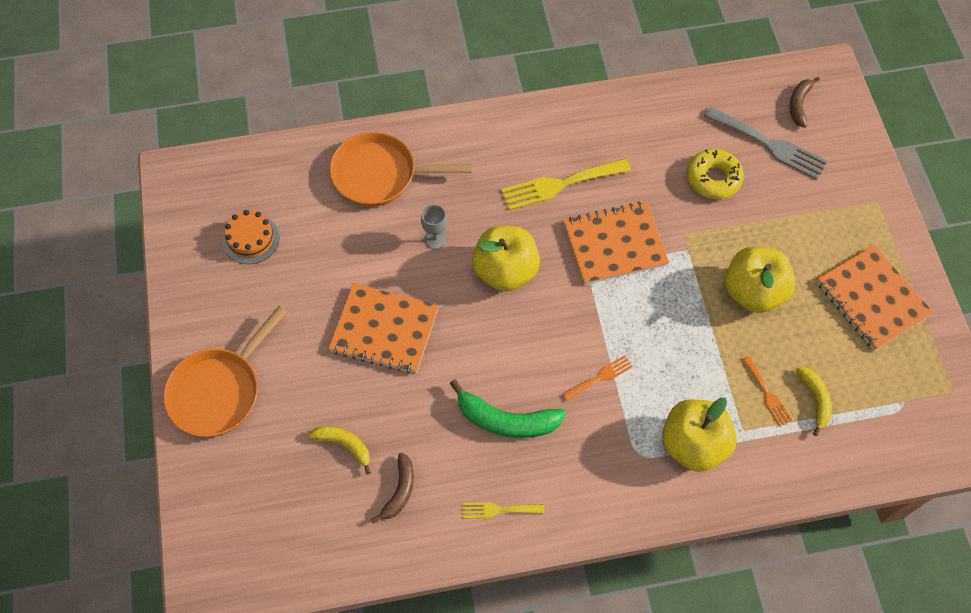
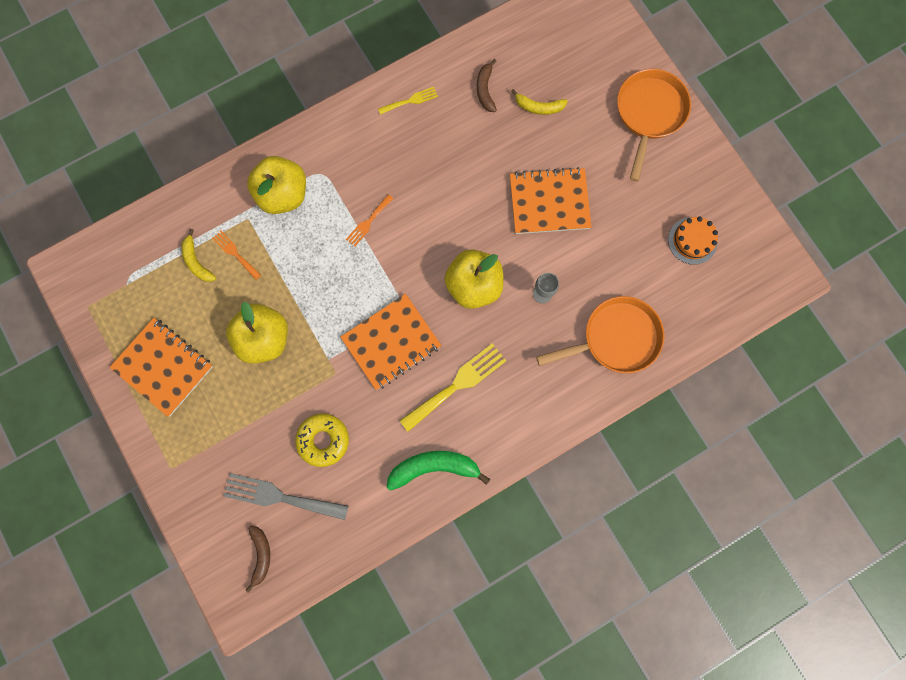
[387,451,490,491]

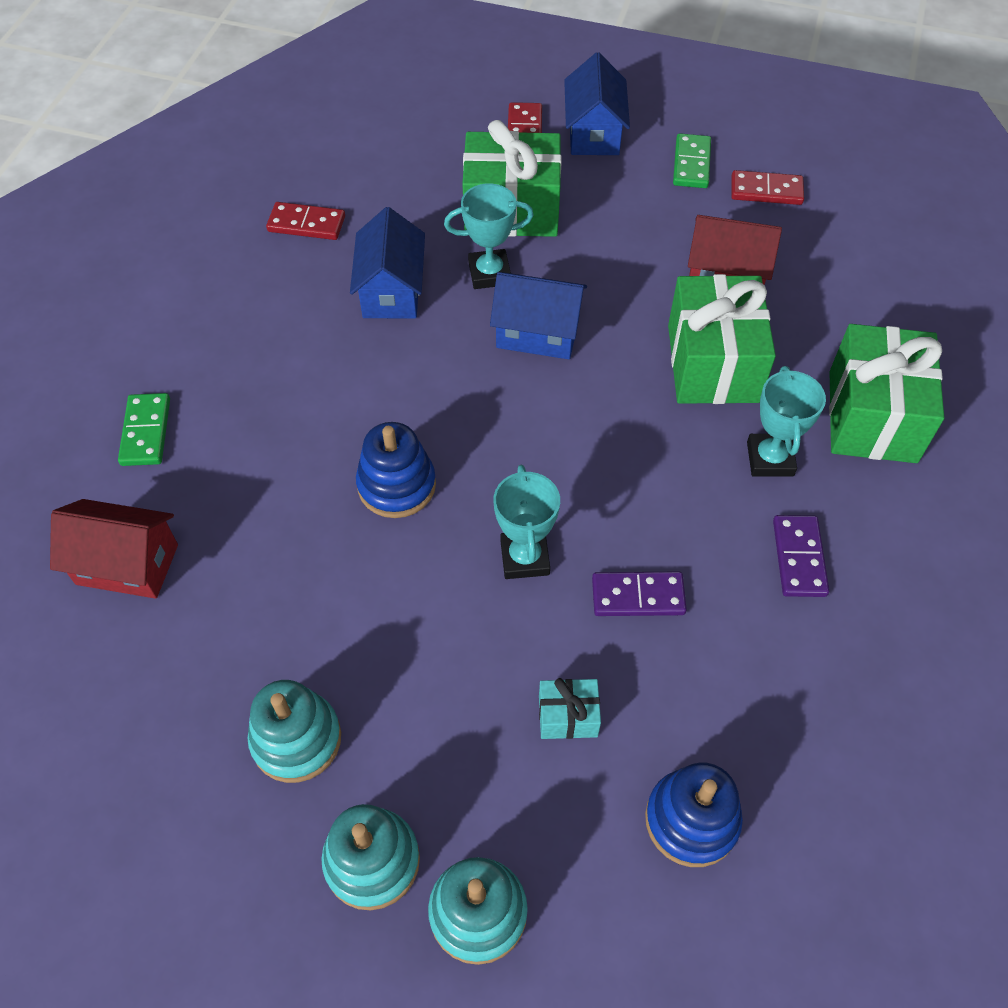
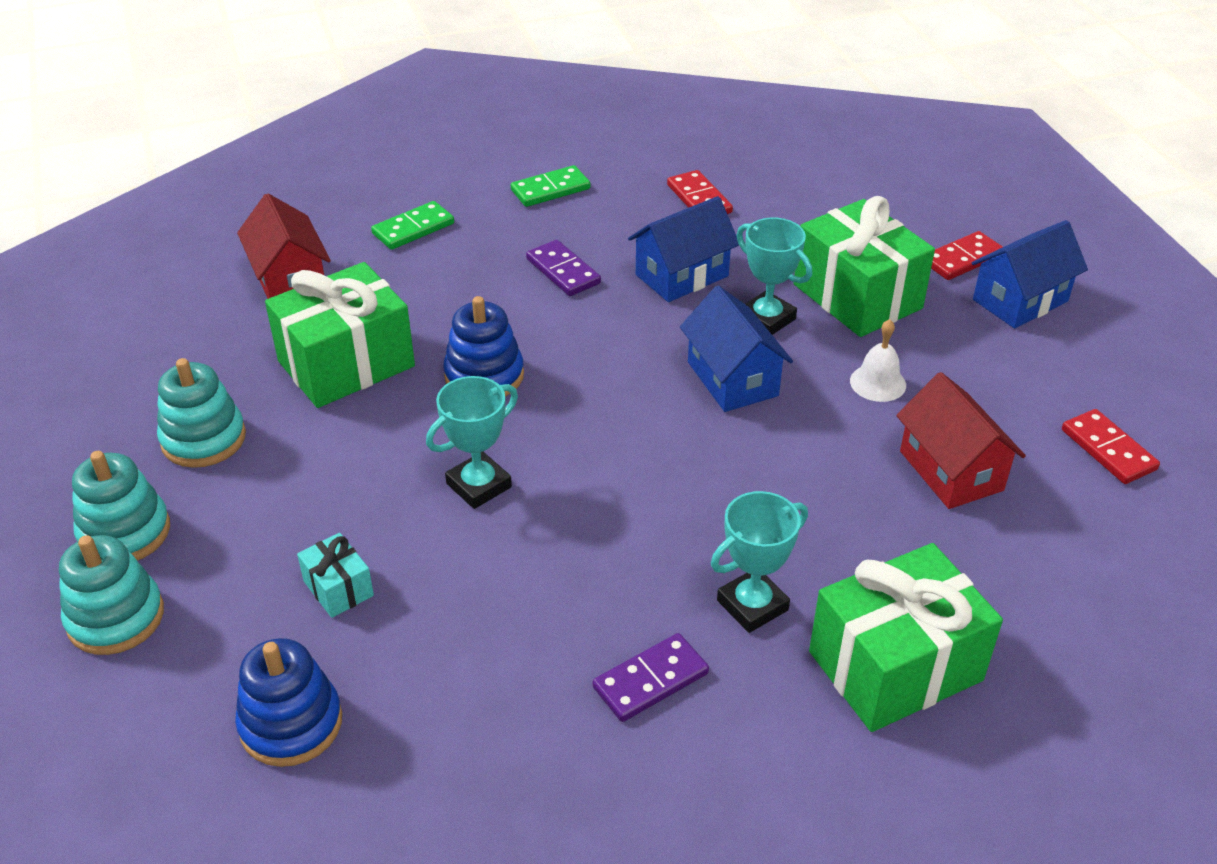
[511,165,590,207]
[265,262,415,408]
[526,240,601,296]
[850,319,906,402]

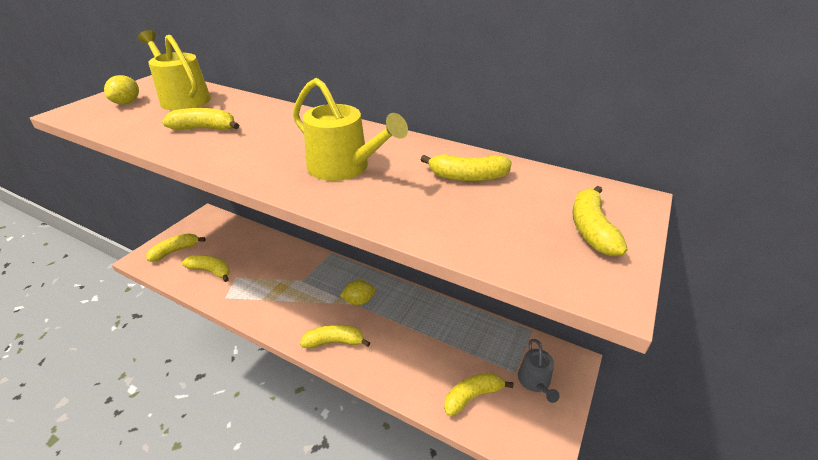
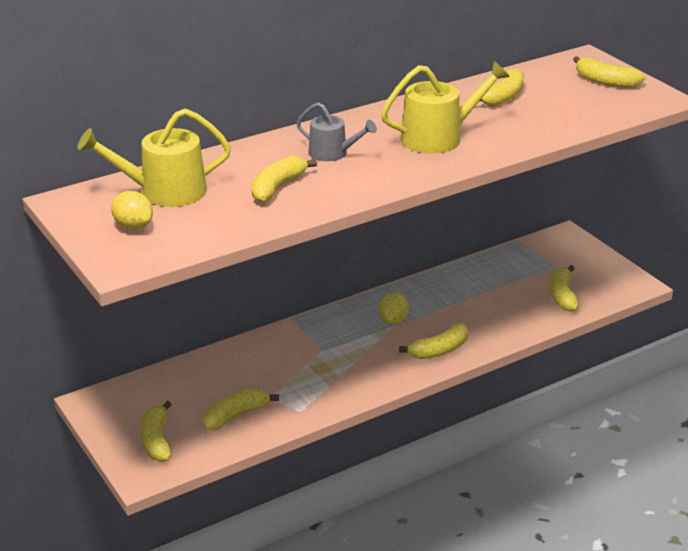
[399,324,468,359]
[297,102,377,161]

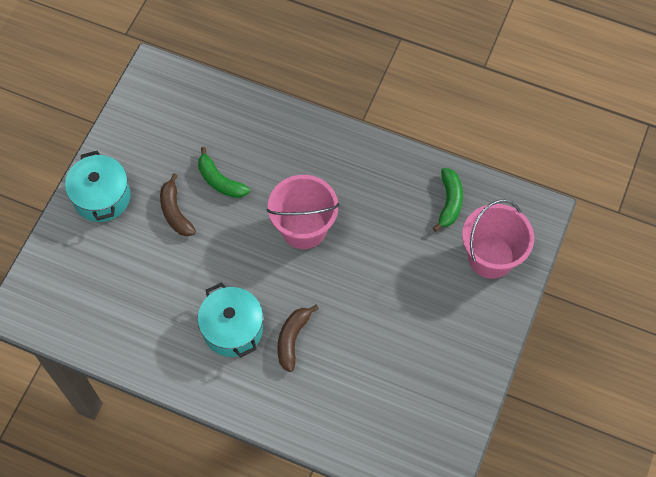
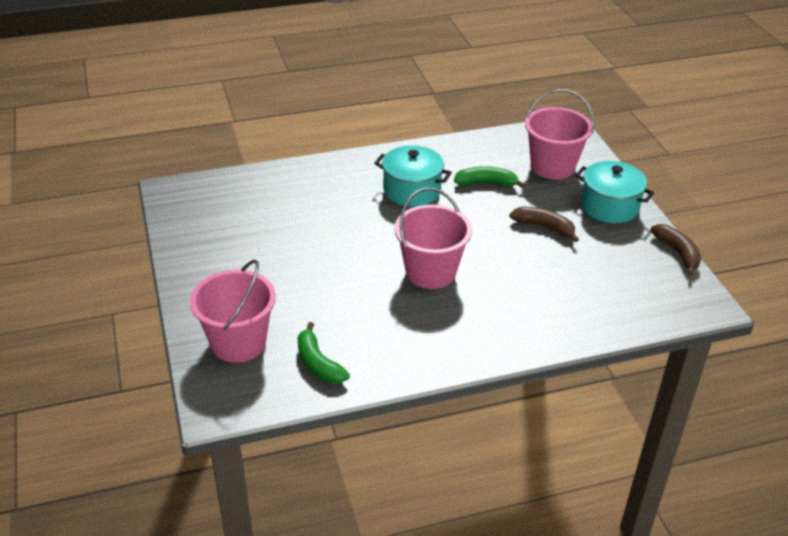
[454,166,525,188]
[650,224,701,276]
[525,89,594,180]

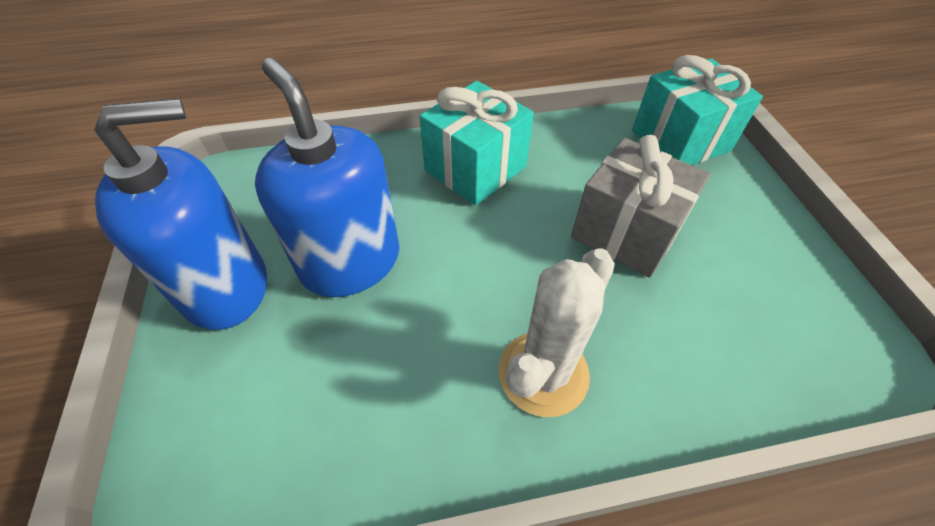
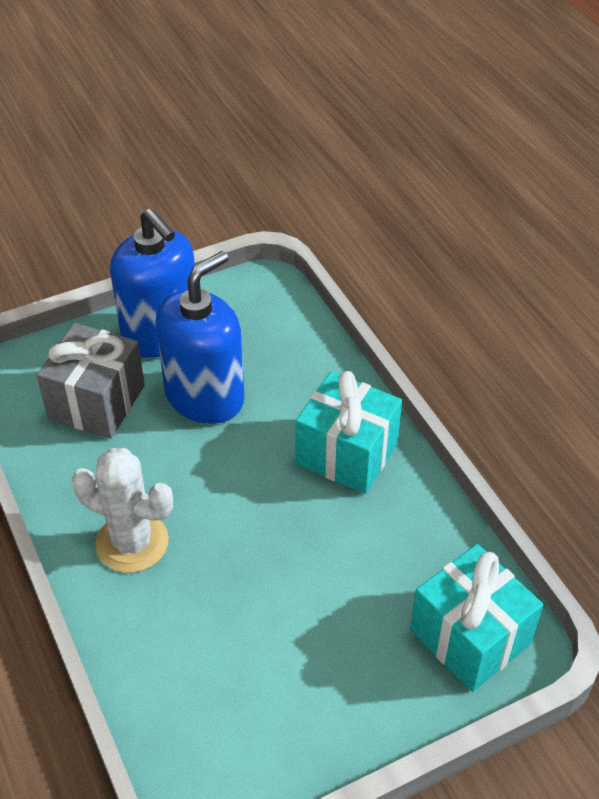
[37,323,145,438]

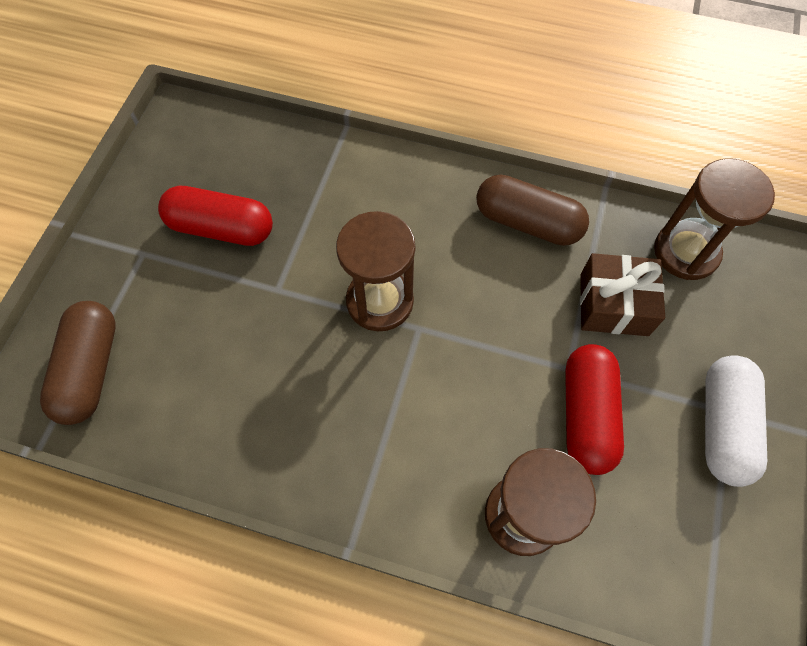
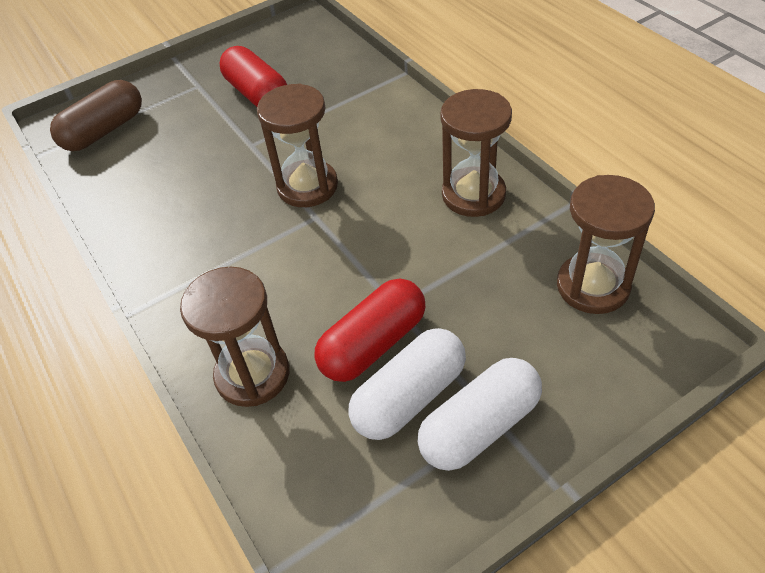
[440,89,512,217]
[580,253,665,336] (first image)
[348,328,466,440]

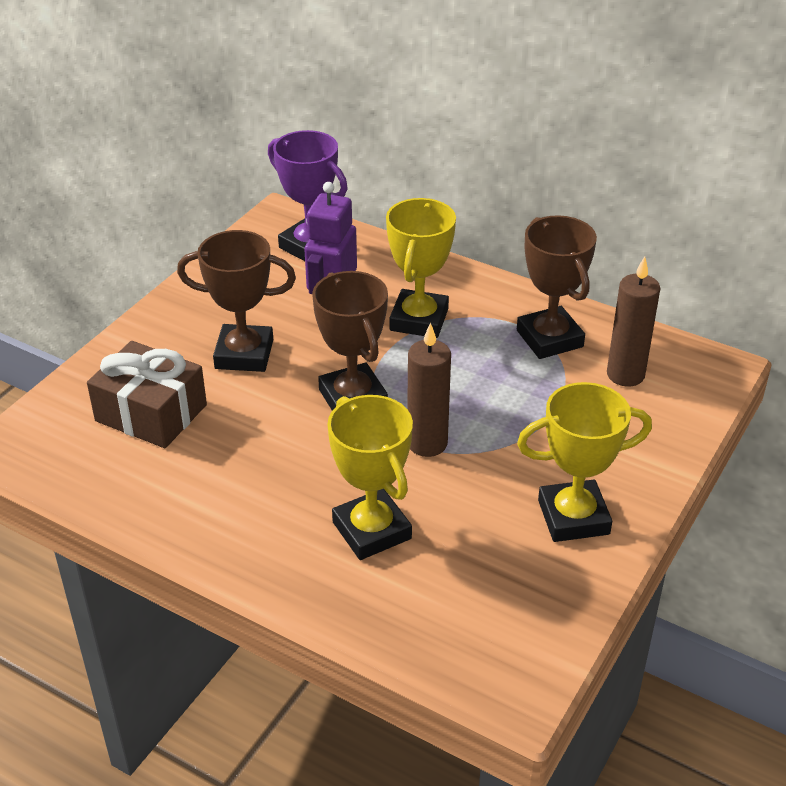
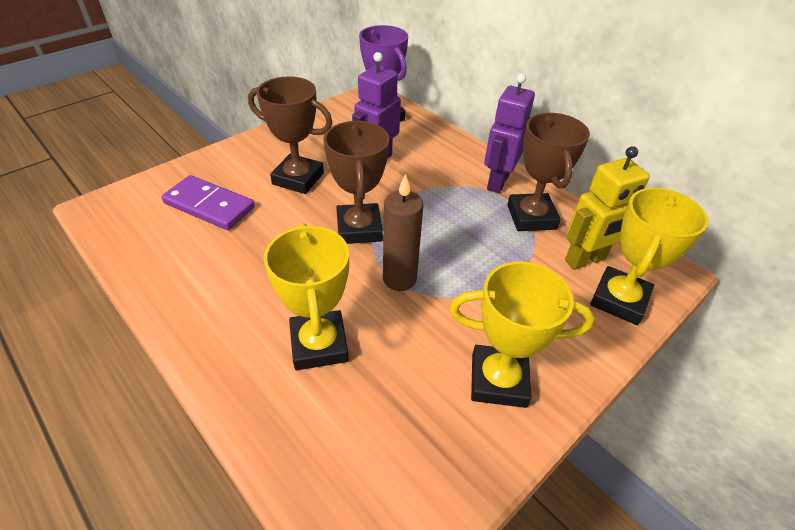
[590,188,708,325]
[565,146,650,270]
[161,175,255,230]
[484,73,535,193]

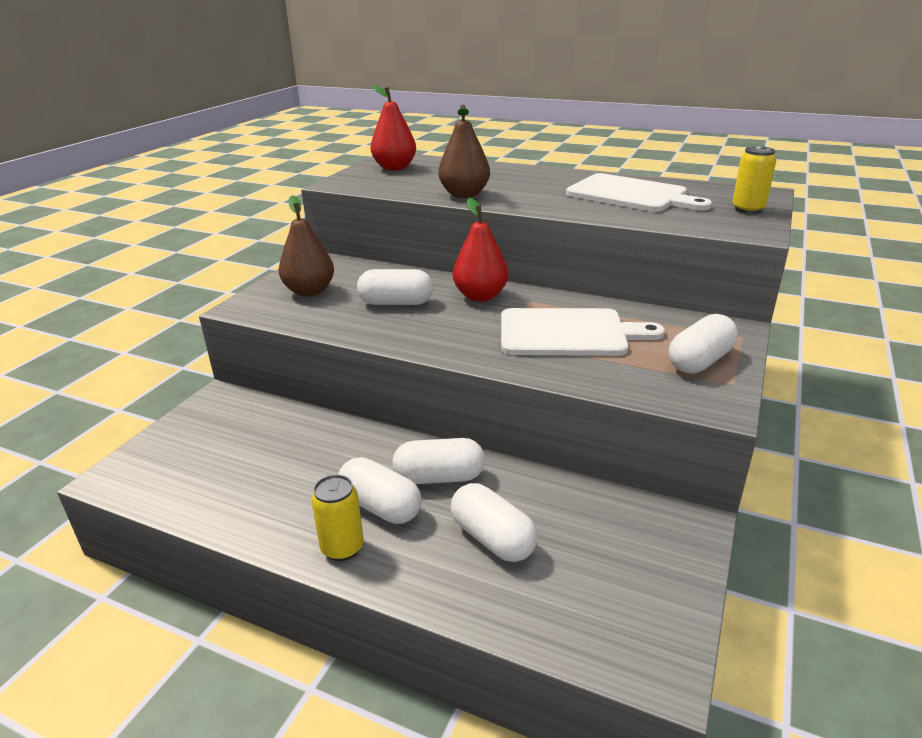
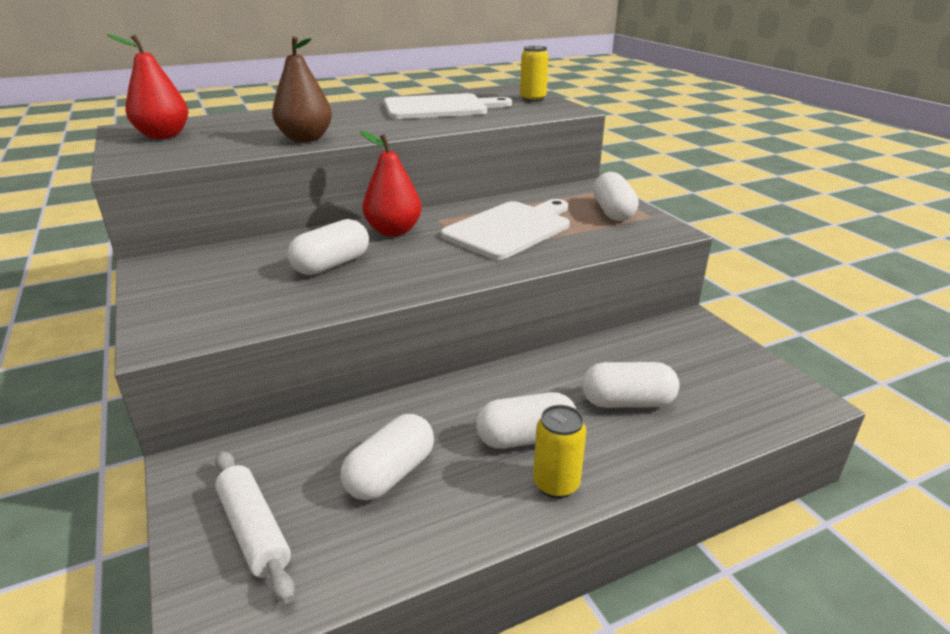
[279,195,334,296] (first image)
[341,414,434,500]
[215,451,295,603]

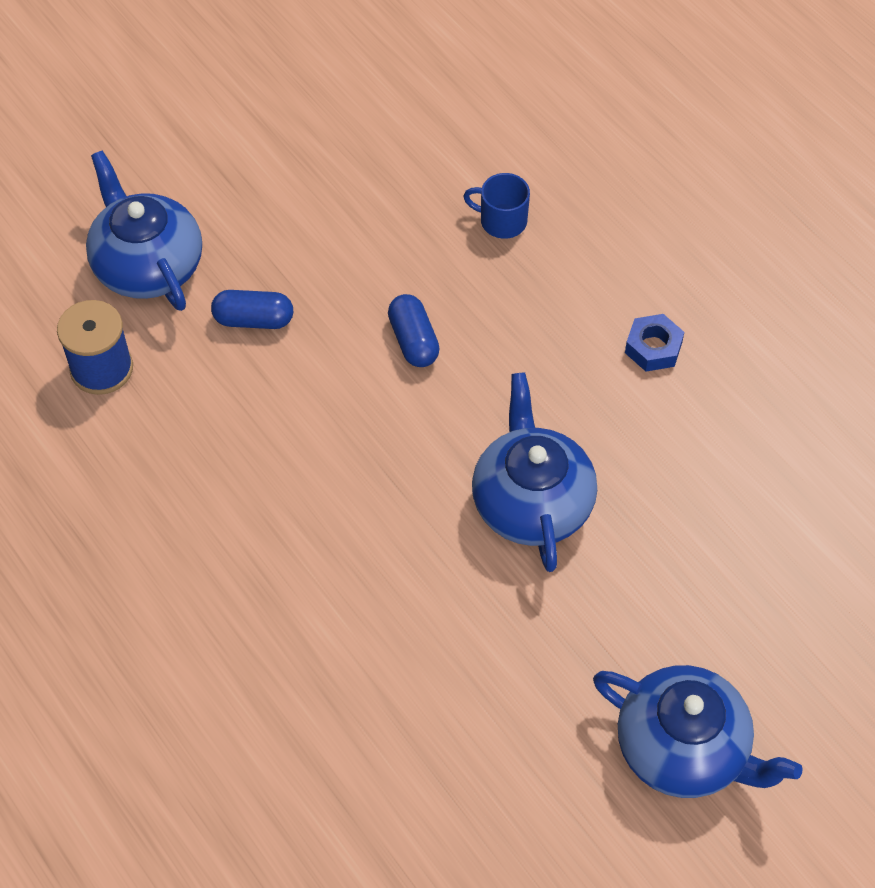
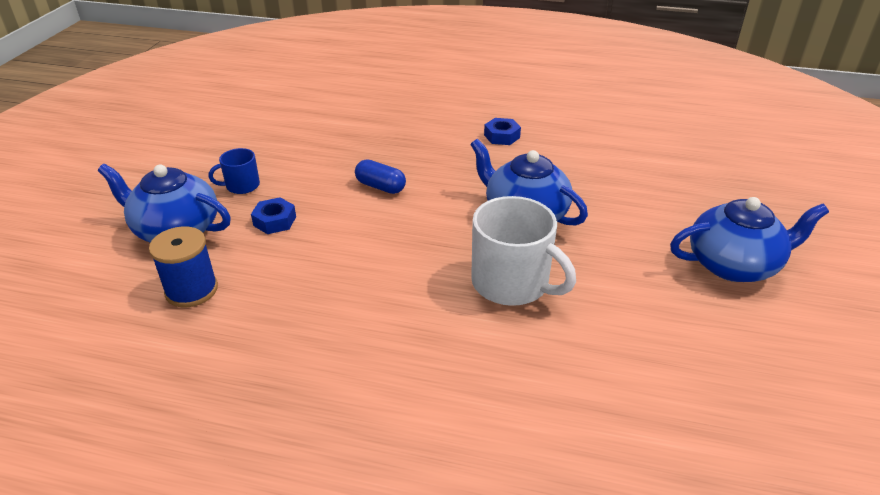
[209,148,260,194]
[251,197,296,234]
[471,196,576,306]

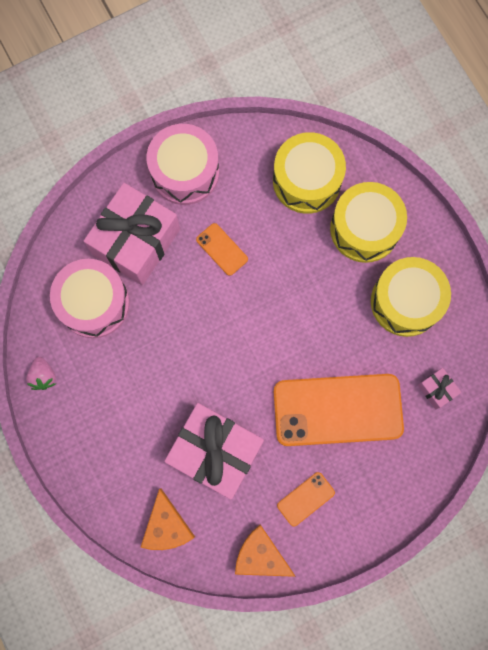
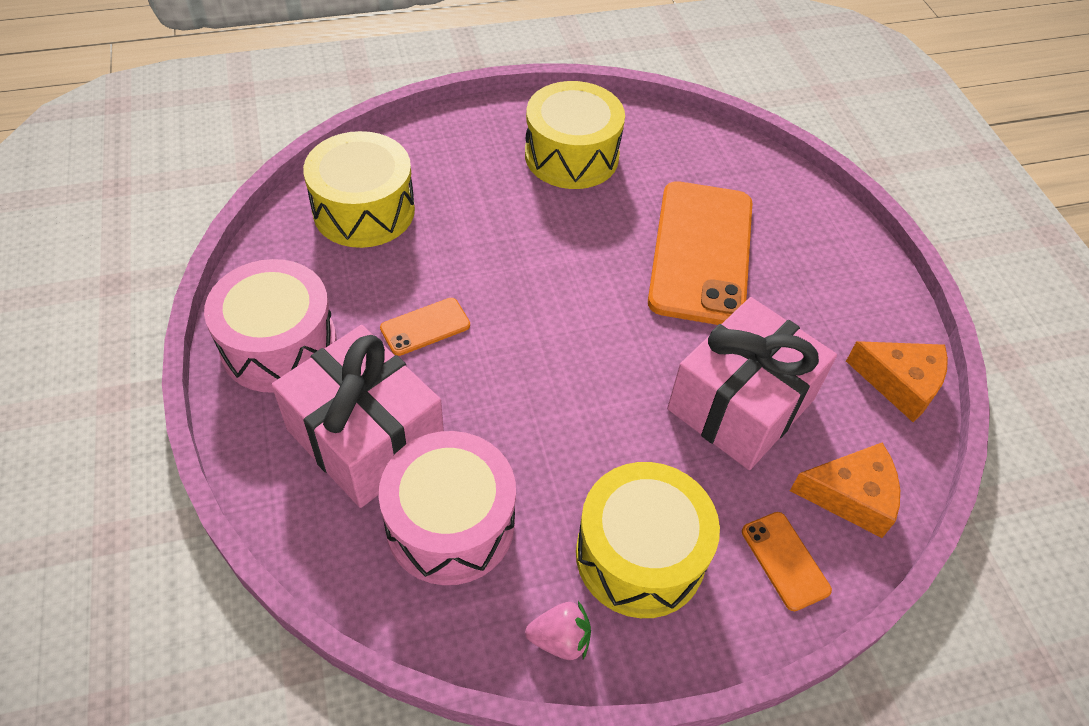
[576,462,720,618]
[418,368,461,409] (first image)
[742,512,832,611]
[846,341,948,422]

